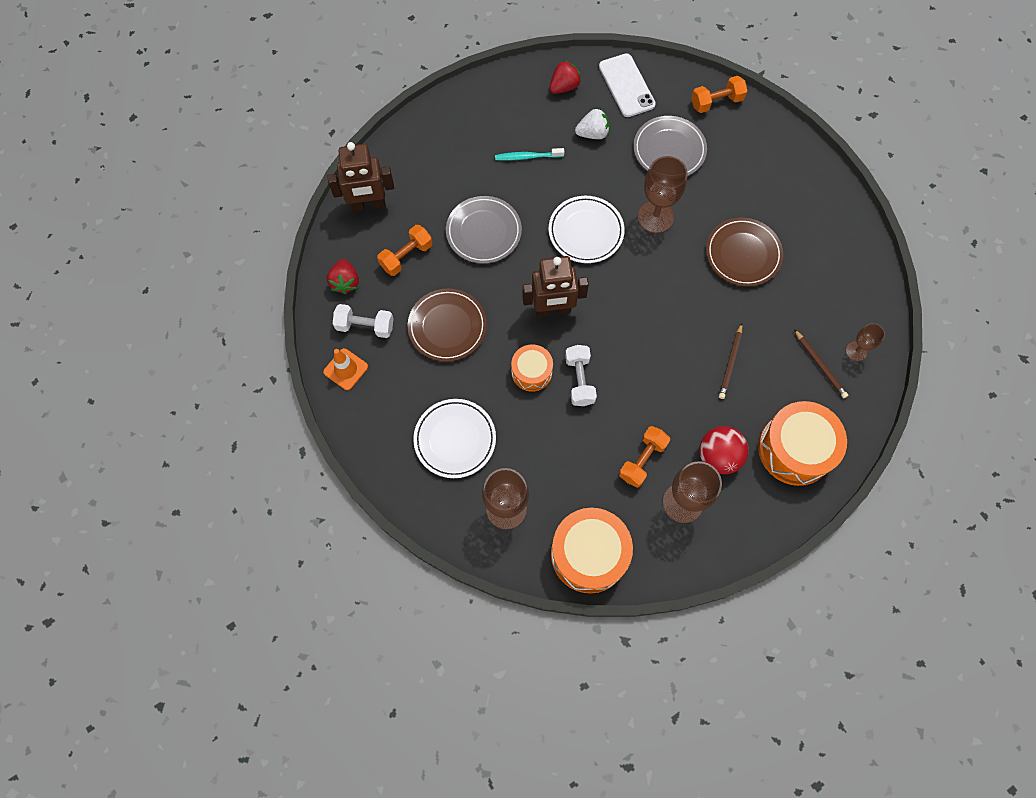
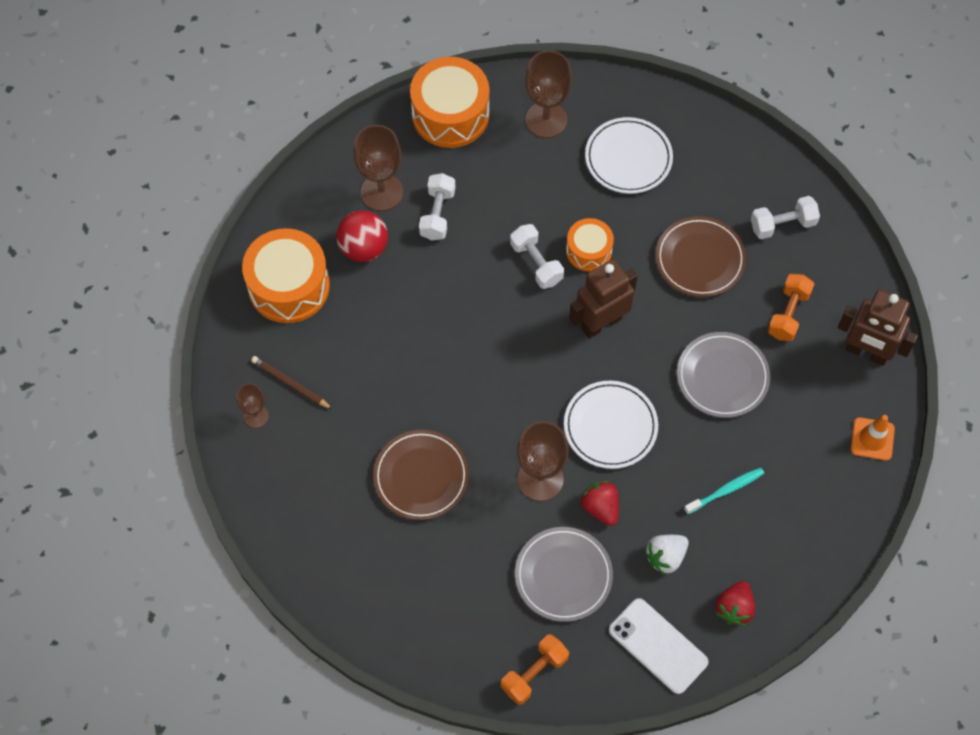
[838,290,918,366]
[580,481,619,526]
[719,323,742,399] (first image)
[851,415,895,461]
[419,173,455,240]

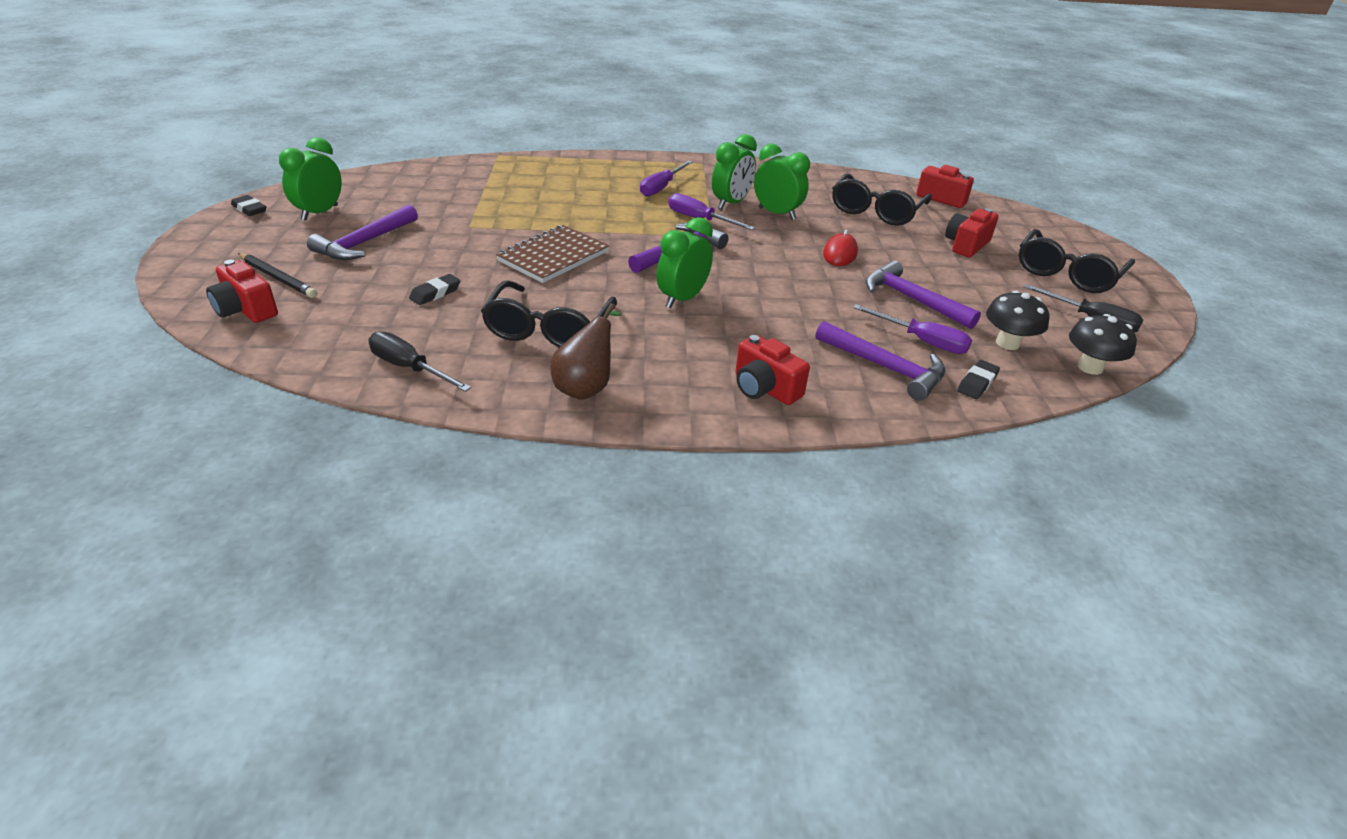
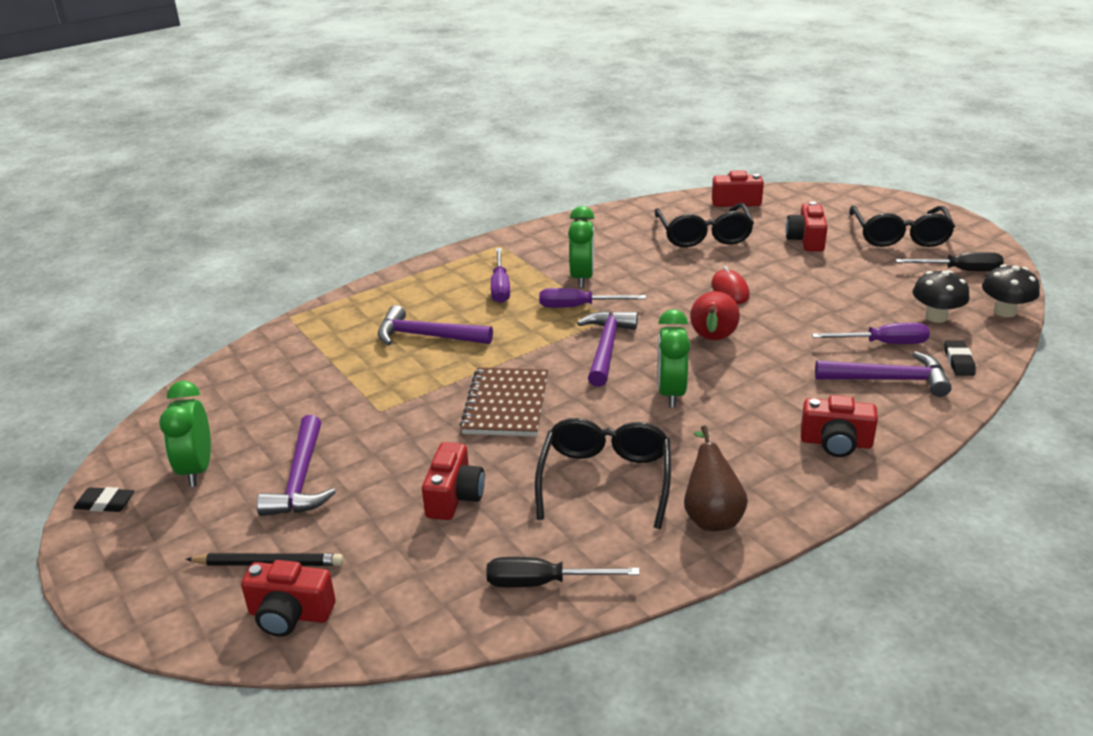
[754,144,810,220] (first image)
[378,305,493,345]
[422,442,485,520]
[535,418,671,529]
[690,291,740,340]

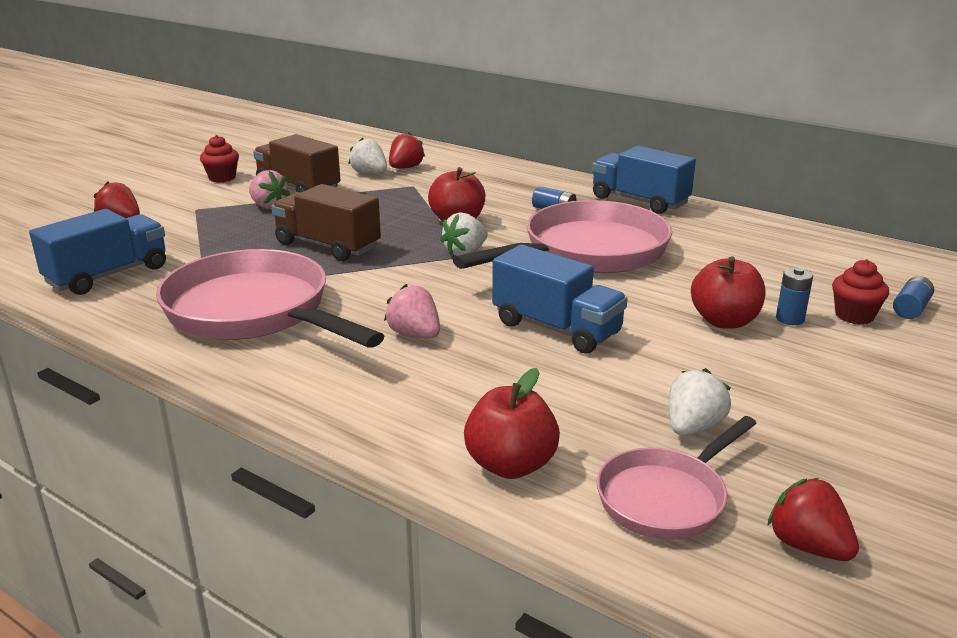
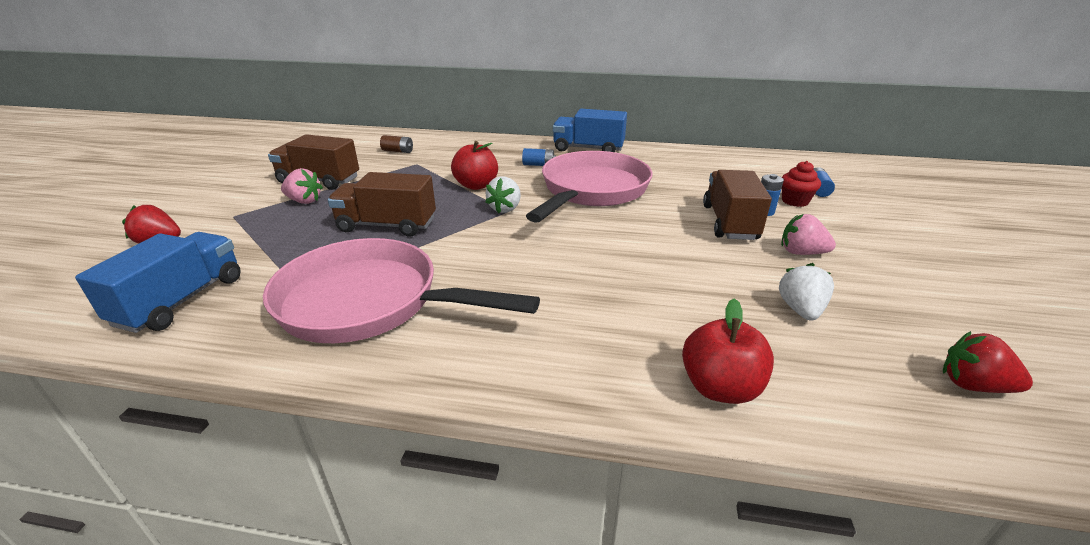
[380,135,413,153]
[200,135,239,182] (first image)
[348,137,387,174] (first image)
[492,244,628,354] (first image)
[703,170,772,240]
[781,214,836,255]
[597,416,757,540] (first image)

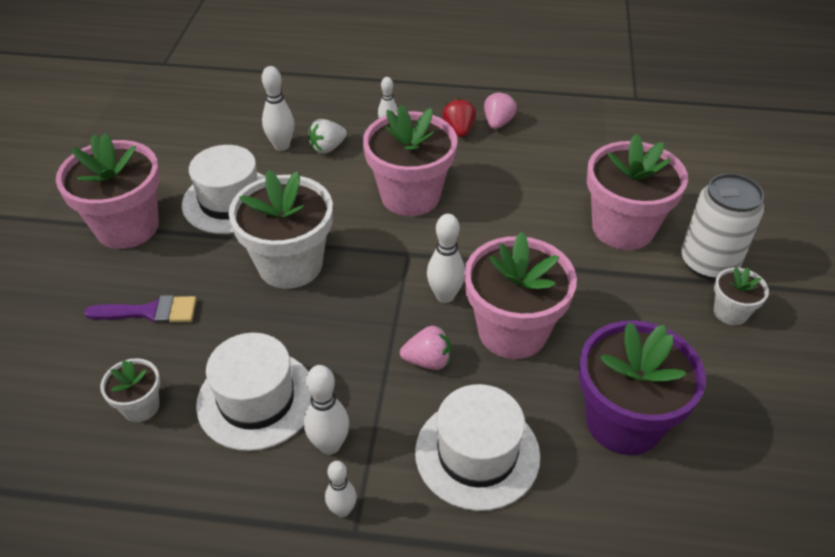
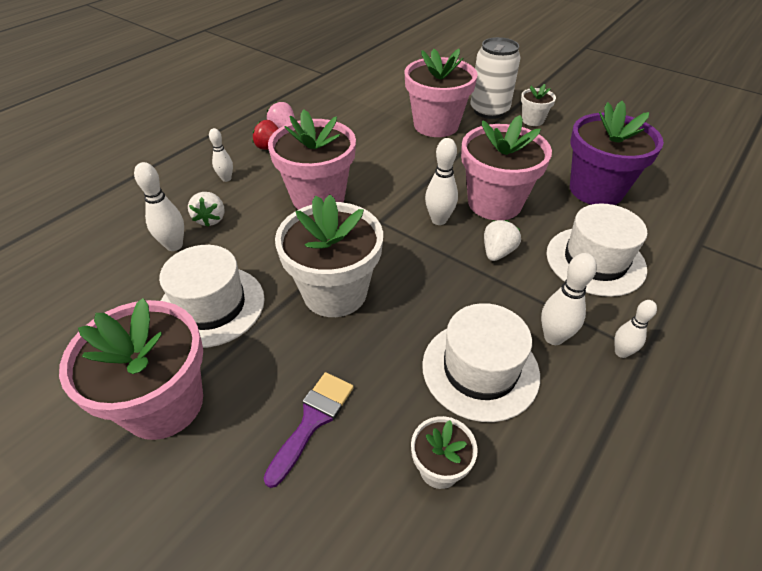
[484,220,521,261]

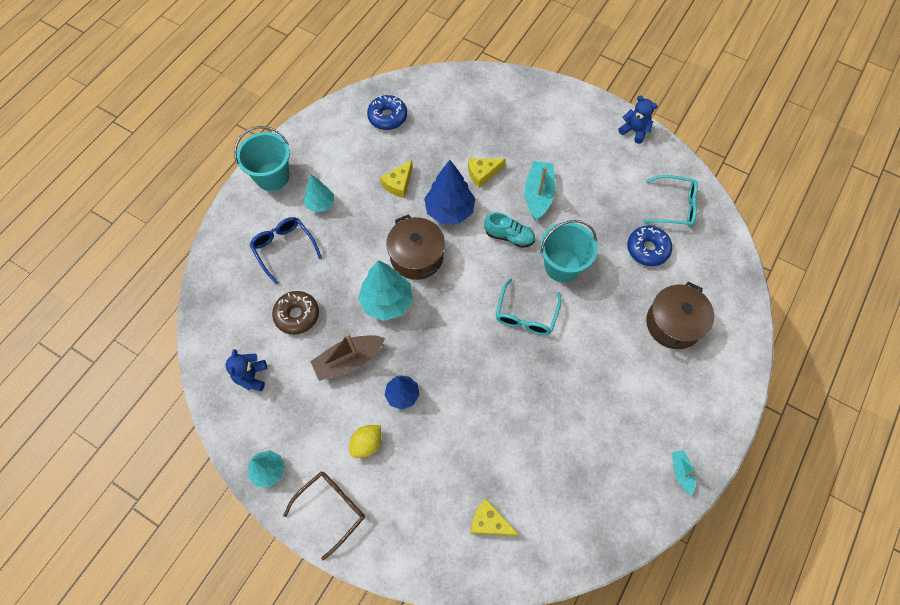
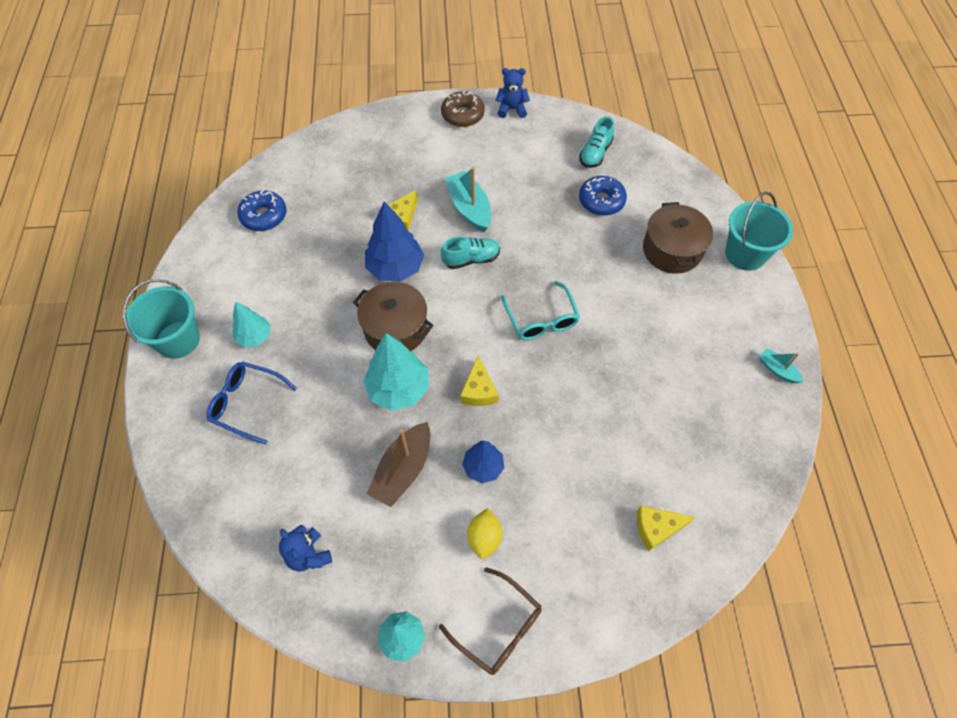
[460,355,499,406]
[579,116,614,168]
[725,192,793,271]
[441,91,485,127]
[439,567,542,675]

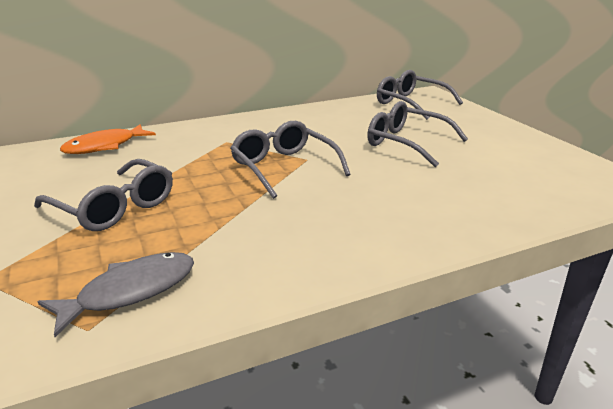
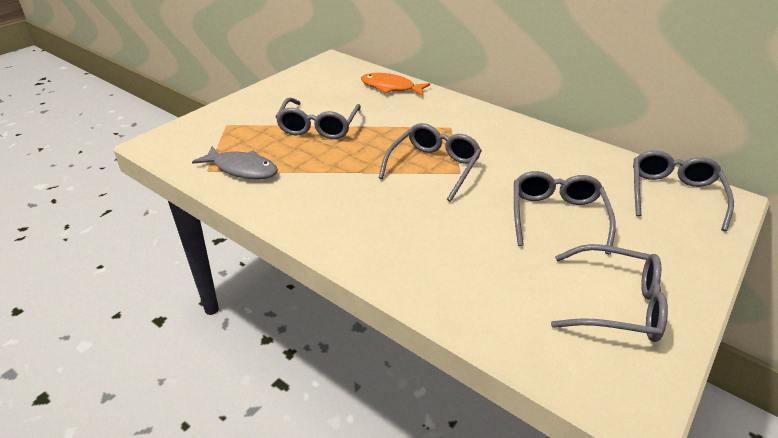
[551,244,668,342]

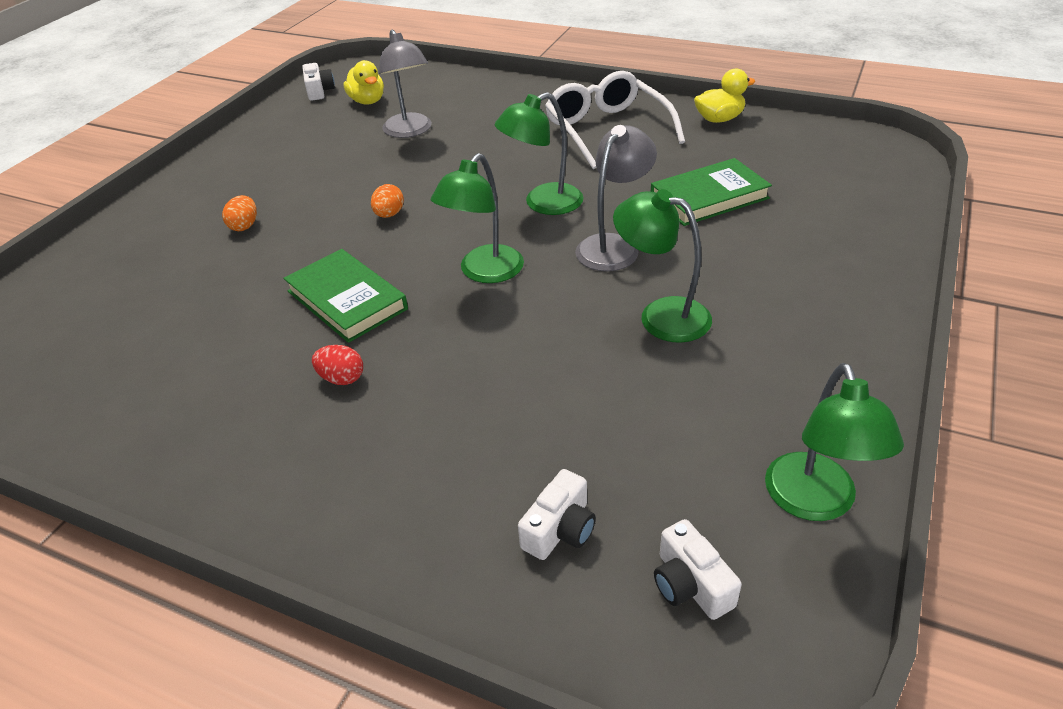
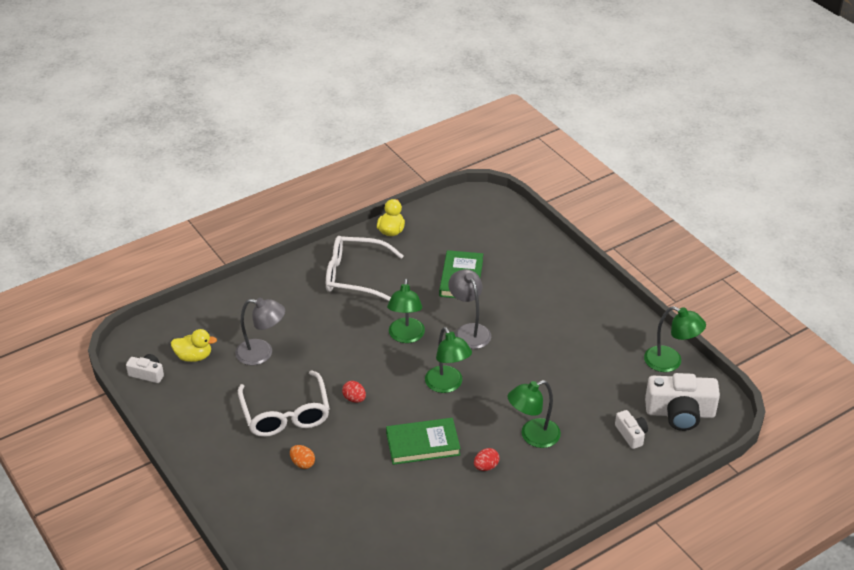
[342,381,366,403]
[508,380,561,448]
[645,373,720,431]
[238,371,330,437]

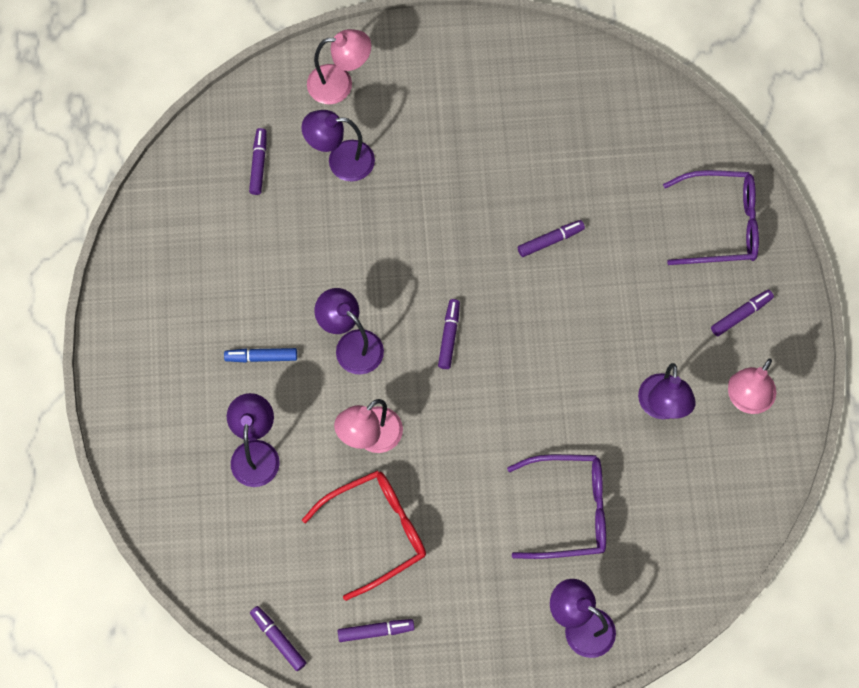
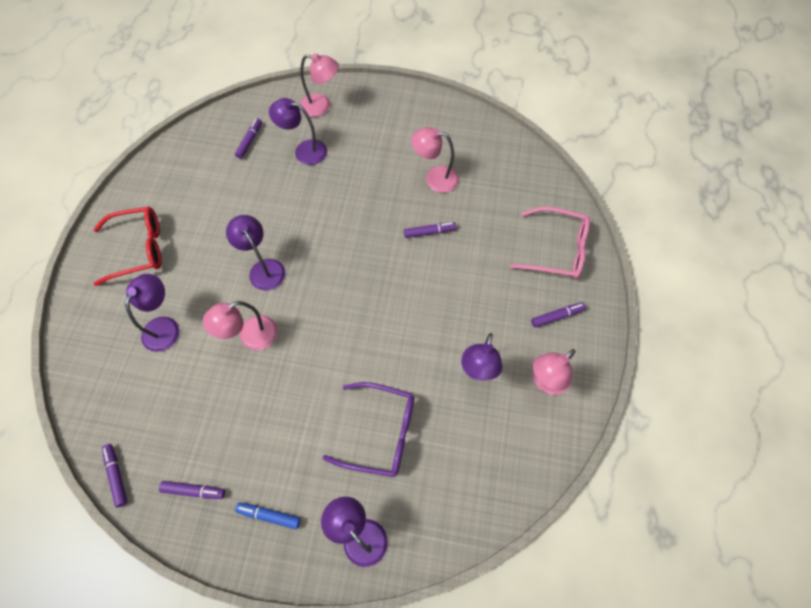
[510,207,590,279]
[438,299,460,369] (first image)
[235,502,301,529]
[93,207,162,286]
[411,127,459,193]

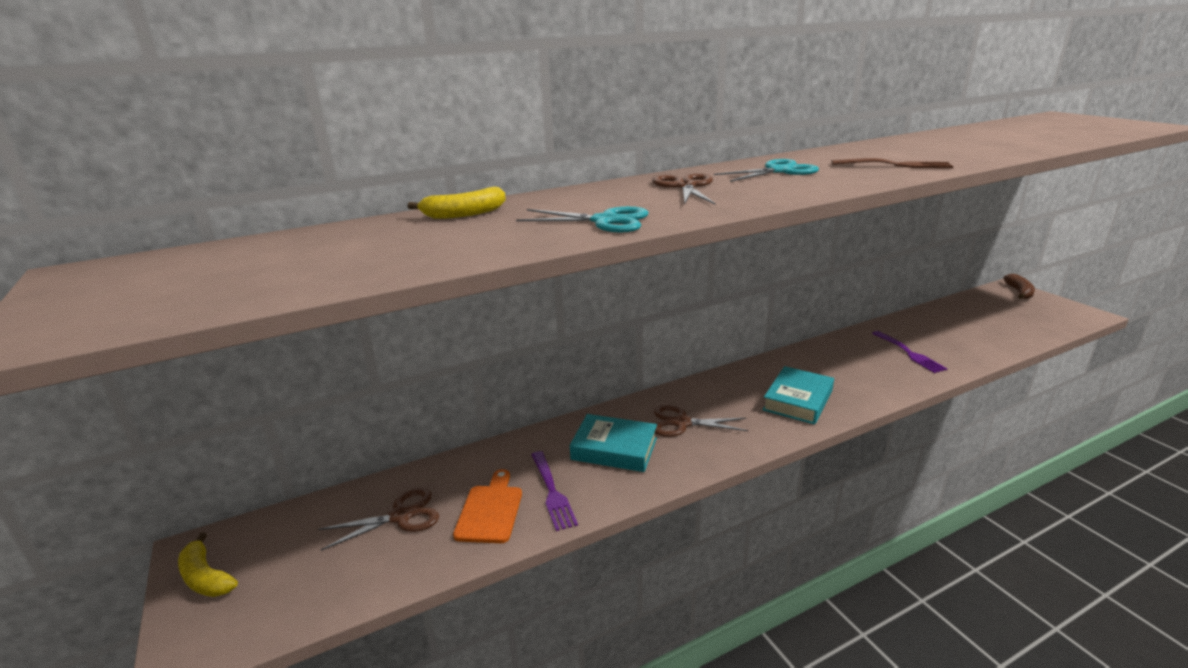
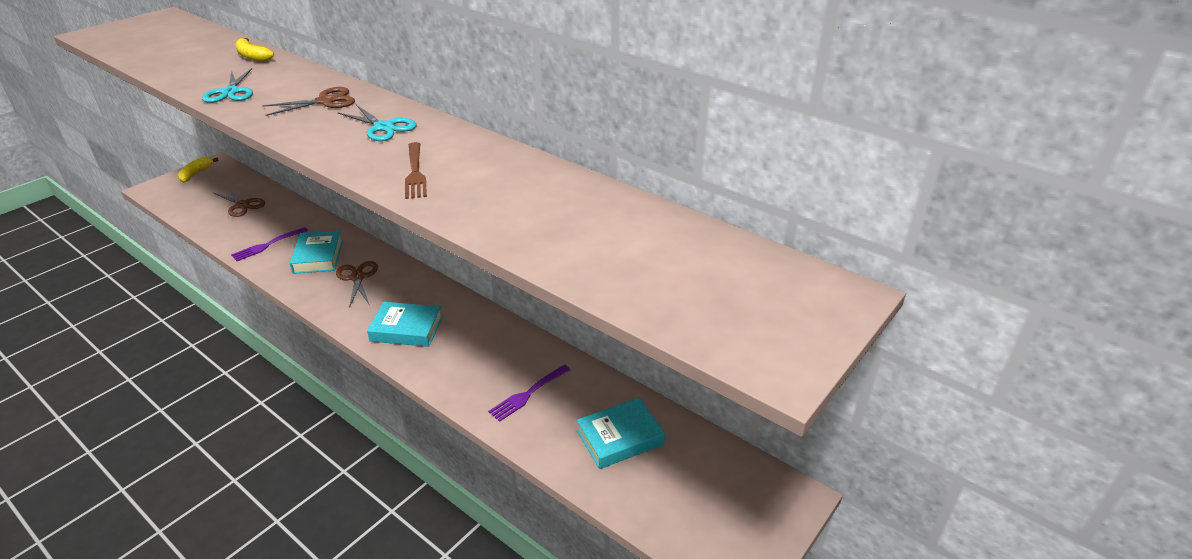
[1003,274,1035,299] (first image)
[453,469,522,543] (first image)
[577,398,665,469]

